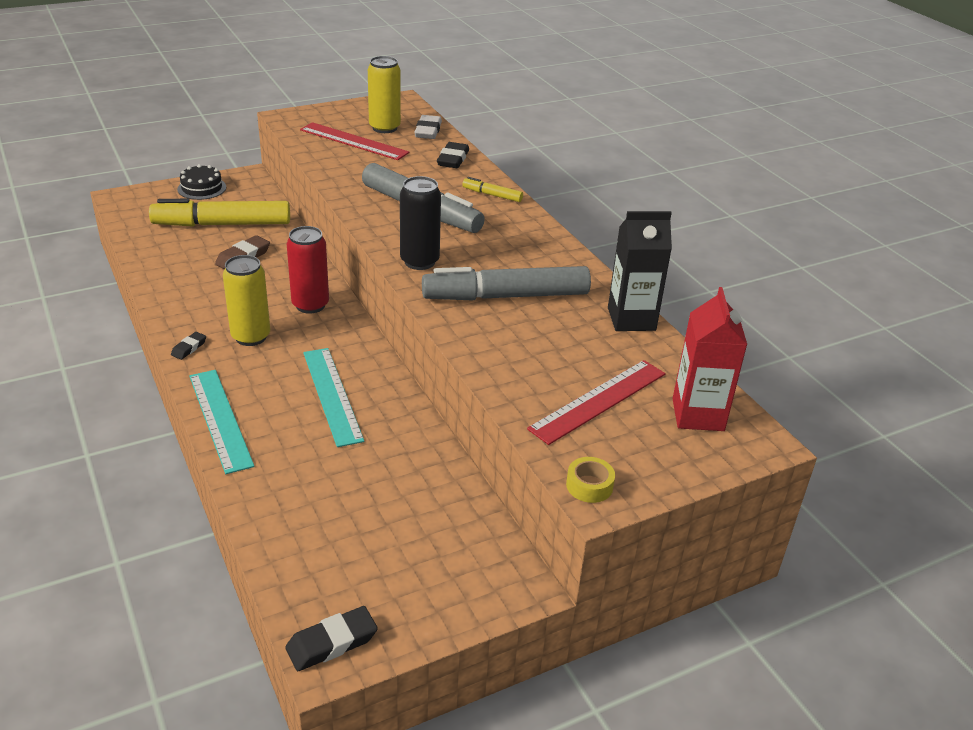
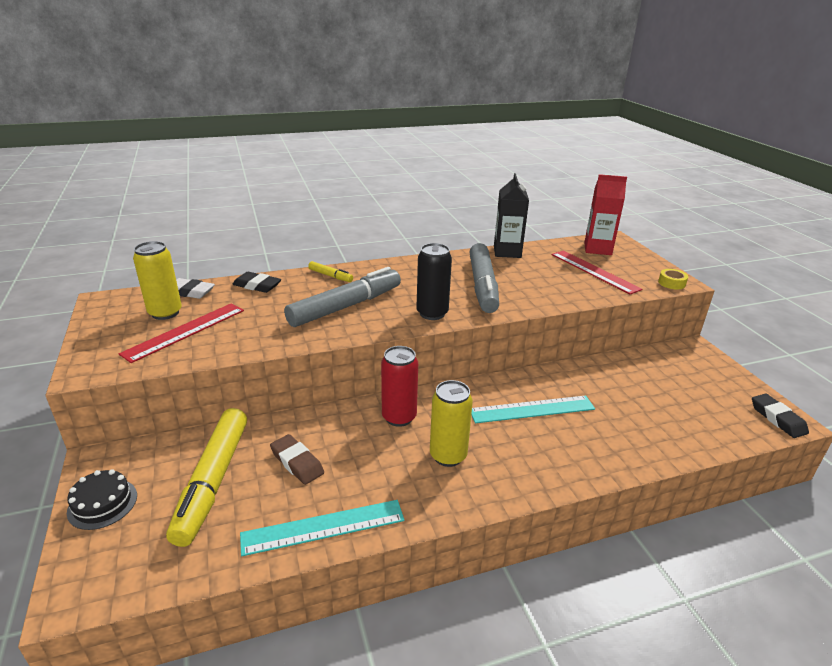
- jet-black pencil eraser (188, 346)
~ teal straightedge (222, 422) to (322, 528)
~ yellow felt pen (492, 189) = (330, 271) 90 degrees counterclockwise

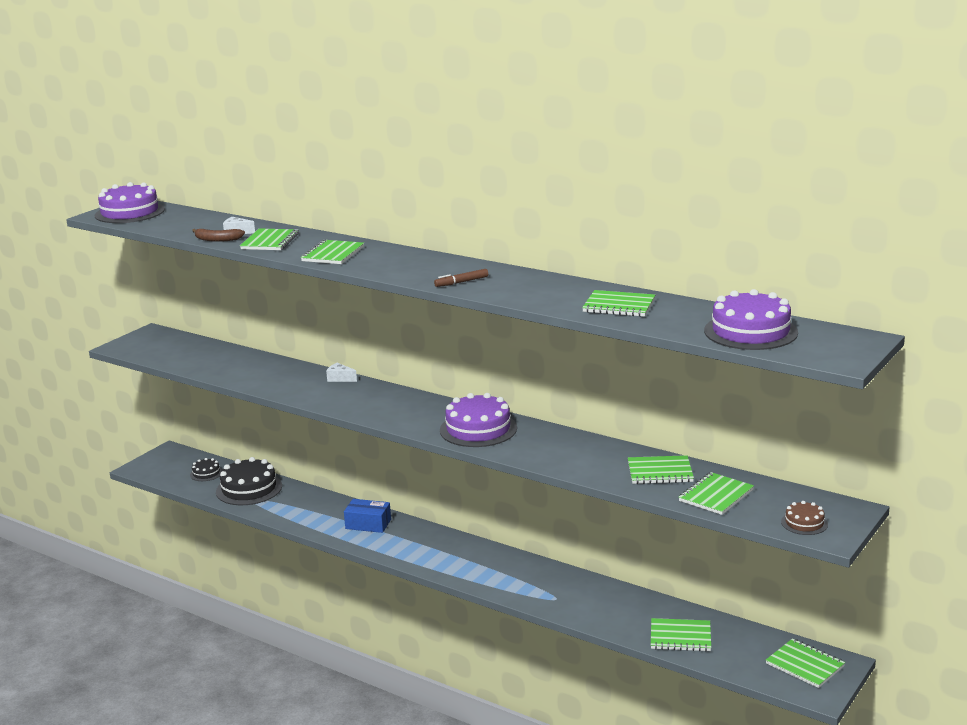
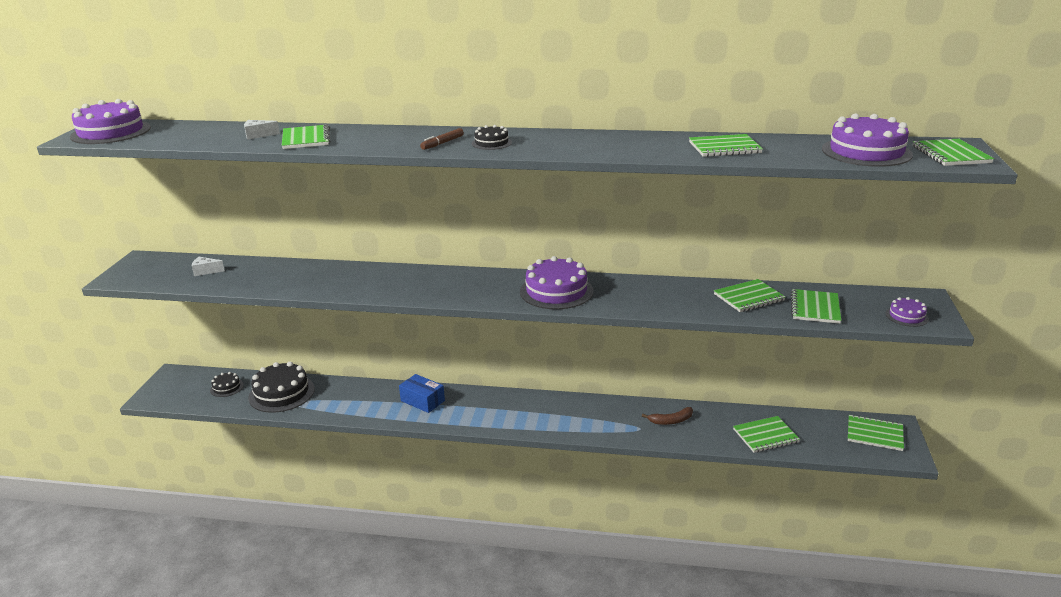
+ jet-black cake (492, 137)
~ dark brown banana fruit (218, 235) to (667, 416)
~ leaf-green notepad (332, 252) to (953, 152)
~ white cheese wedge (341, 372) to (208, 266)
~ dark brown felt pen (461, 278) to (442, 139)
~ dark brown cake (804, 518) to violet cake (907, 312)
~ royal blue box (367, 516) = (422, 393) 45 degrees clockwise

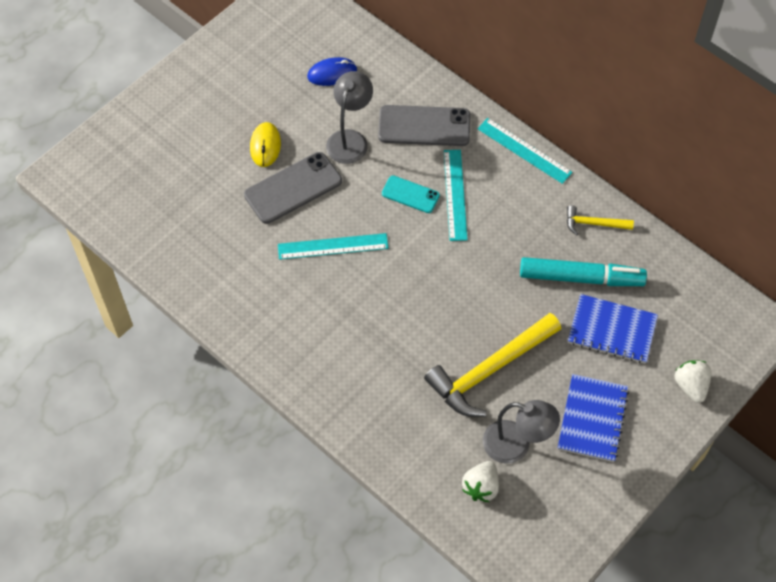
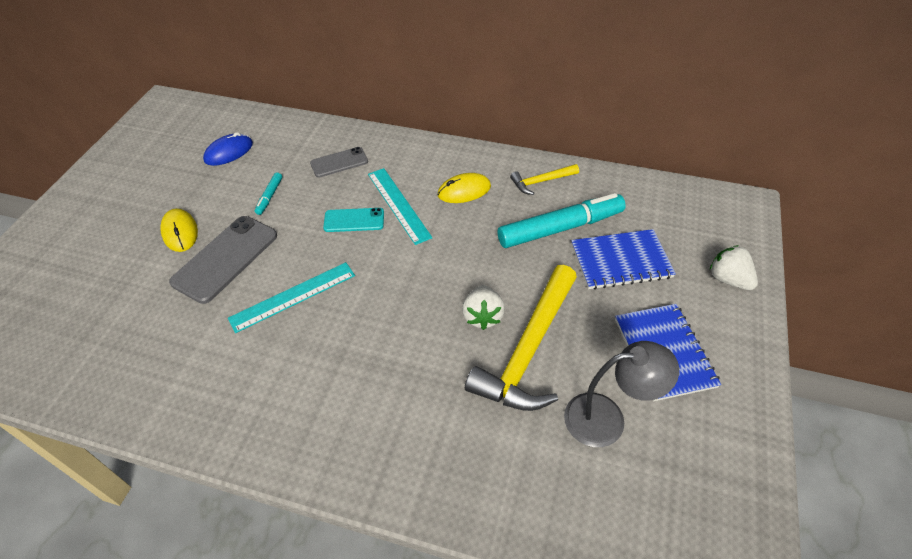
- teal straightedge (525, 151)
+ yellow computer mouse (464, 188)
~ white toy strawberry (480, 481) to (483, 307)
~ grey lamp (349, 117) to teal felt pen (268, 194)
~ grey smartphone (424, 125) = (339, 162) x0.58

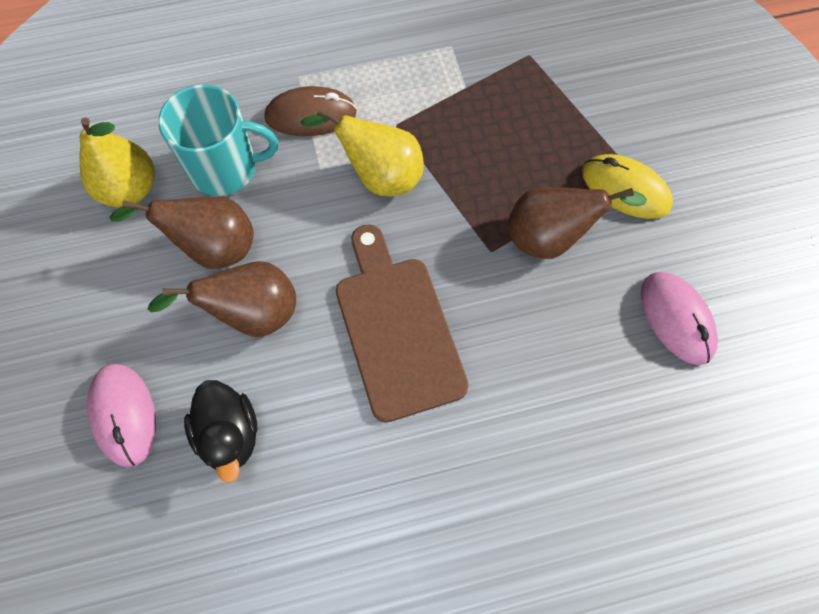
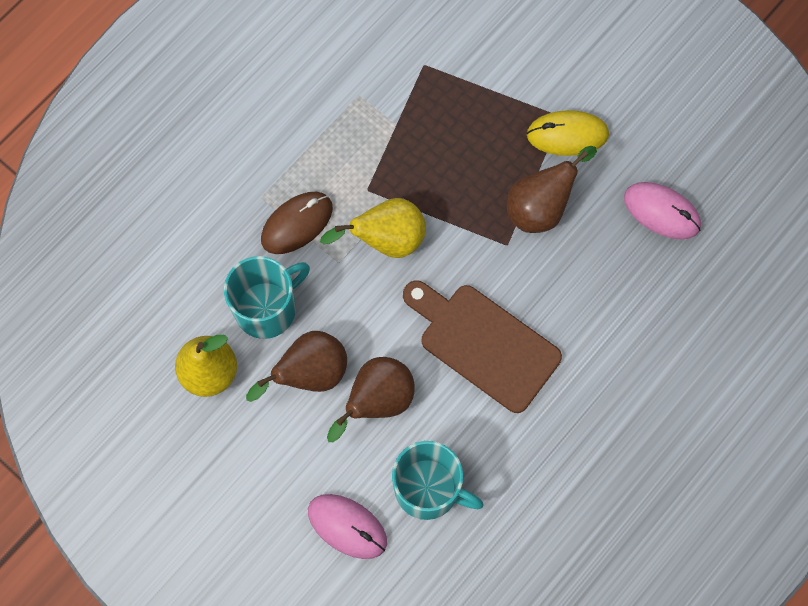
~ jet-black duck (220, 431) to teal tea mug (437, 480)

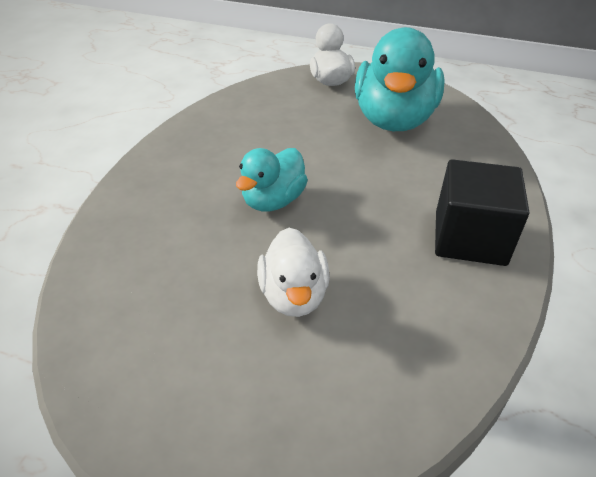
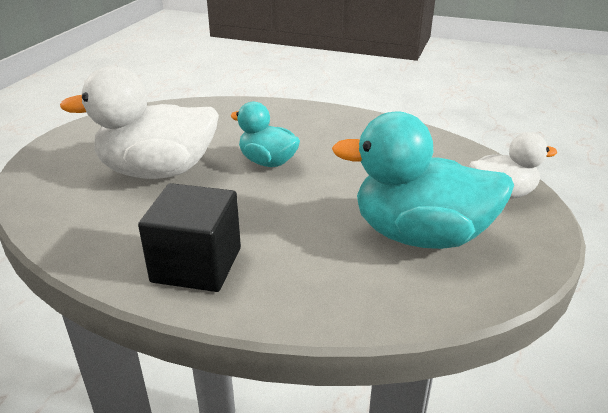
~ white duck (293, 272) = (139, 122) x1.77

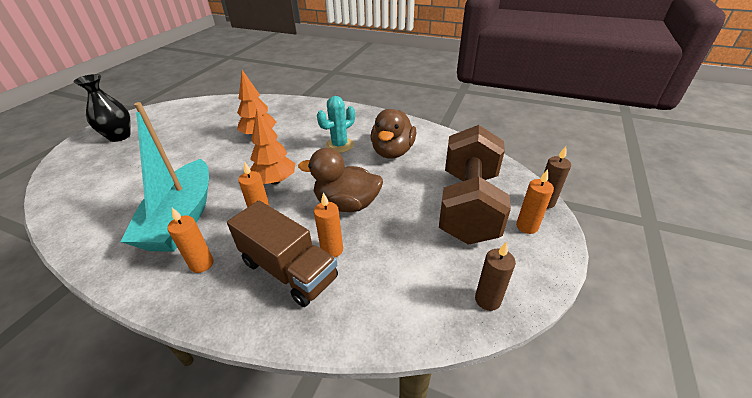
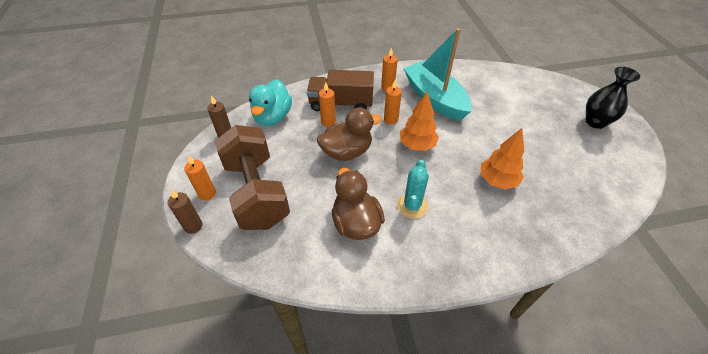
+ teal duck (270, 102)

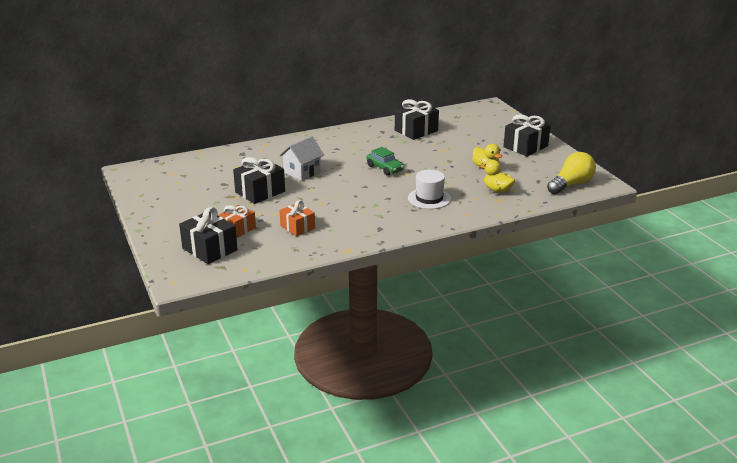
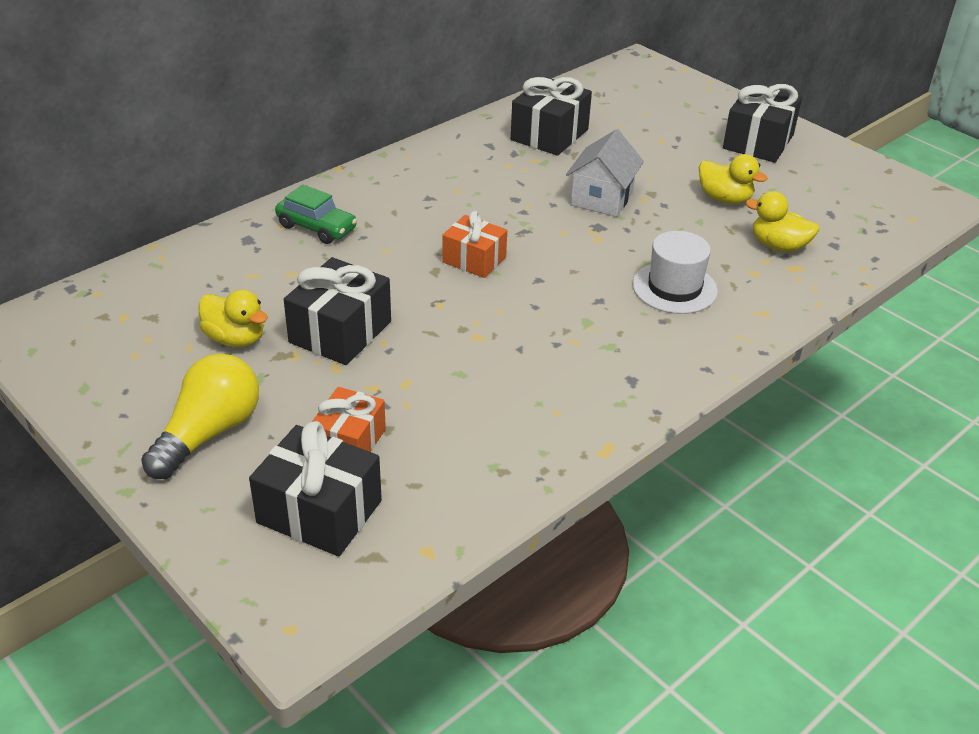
+ yellow duck (233, 318)
~ white cottage (301, 158) to (605, 173)
~ bright orange gift (297, 218) to (474, 244)
~ leaf-green automobile (385, 161) to (316, 214)
~ yellow light bulb (571, 173) to (200, 416)

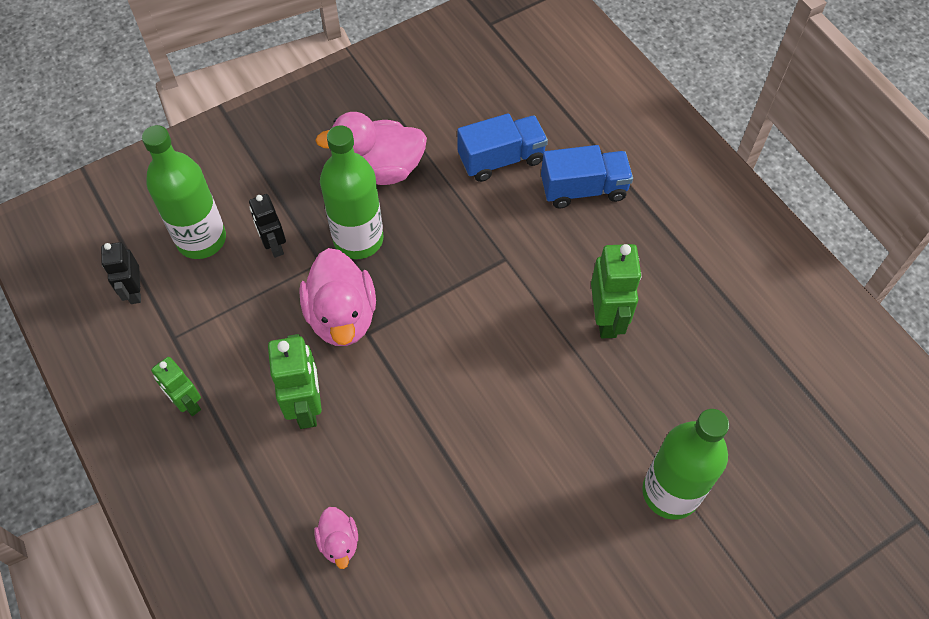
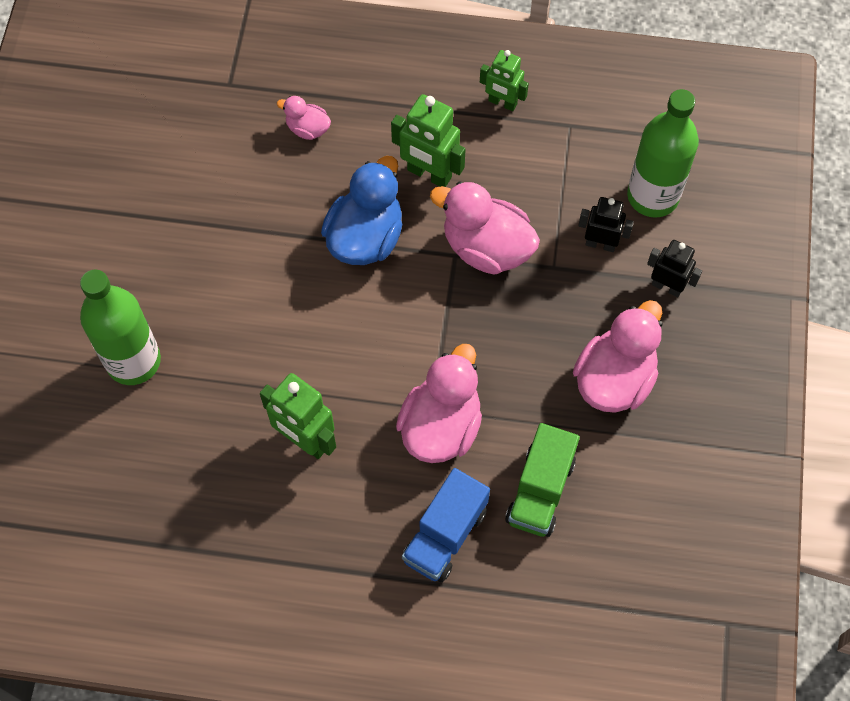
- leaf-green bottle (351, 192)
+ royal blue duck (361, 210)
+ pink duck (439, 403)
~ jet-black robot (121, 273) to (674, 268)
~ royal blue truck (502, 147) to leaf-green truck (542, 480)
~ leaf-green robot (176, 386) = (504, 80) 150 degrees counterclockwise

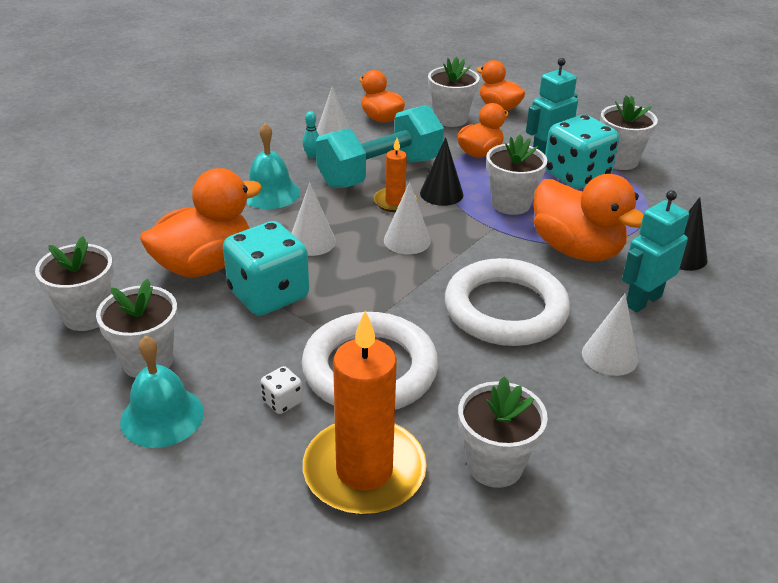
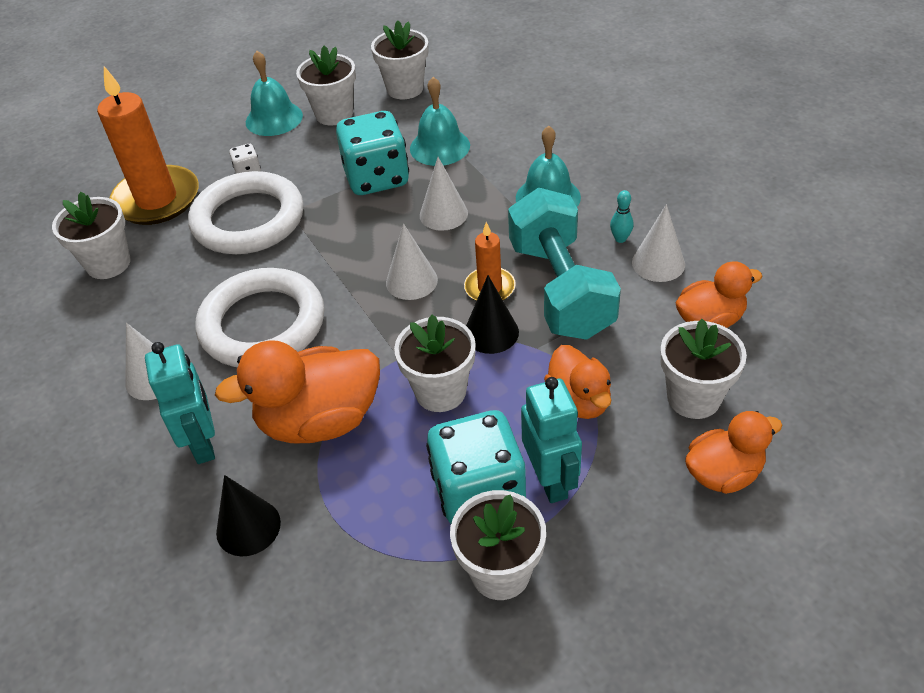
~ bright orange duck (201, 222) to teal bell (440, 121)

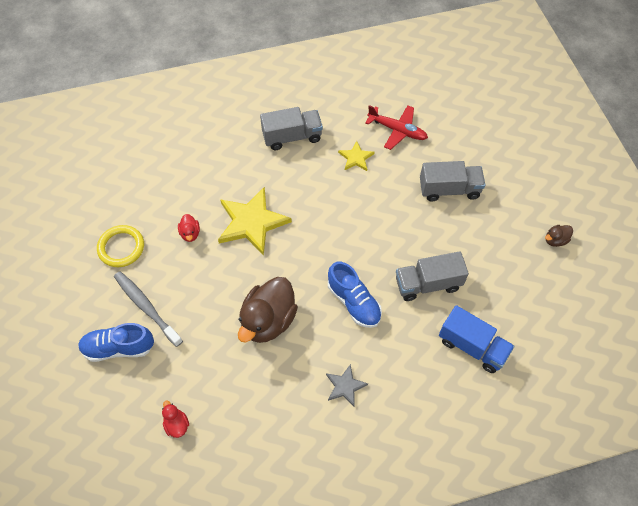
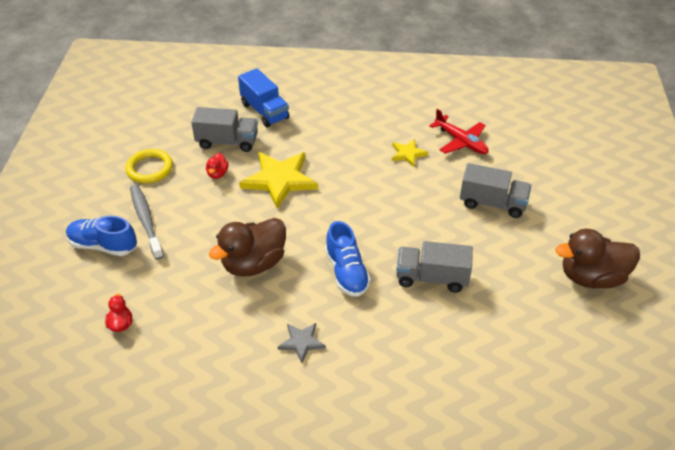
~ grey truck (291, 128) to (224, 129)
~ royal blue truck (477, 339) to (264, 97)
~ dark brown duck (559, 236) = (597, 258) x2.25

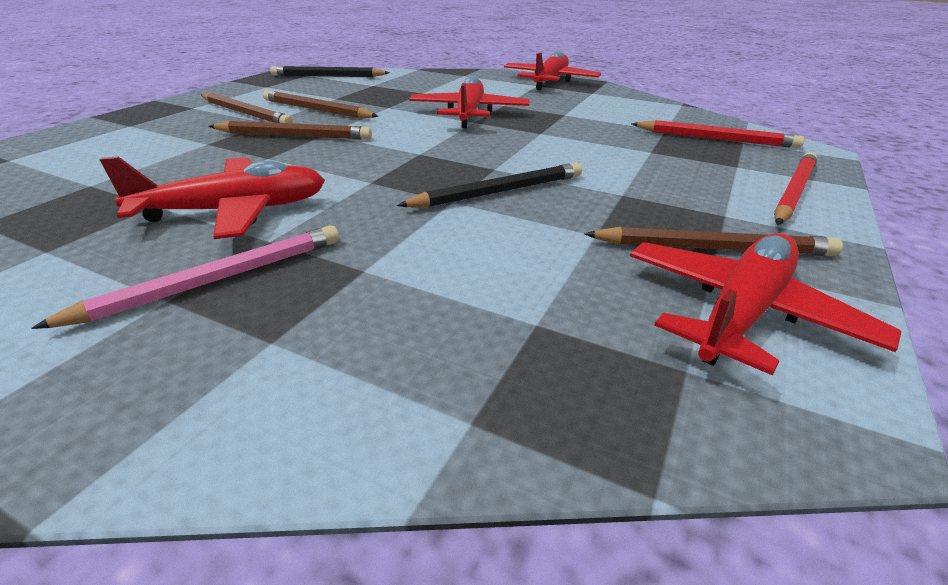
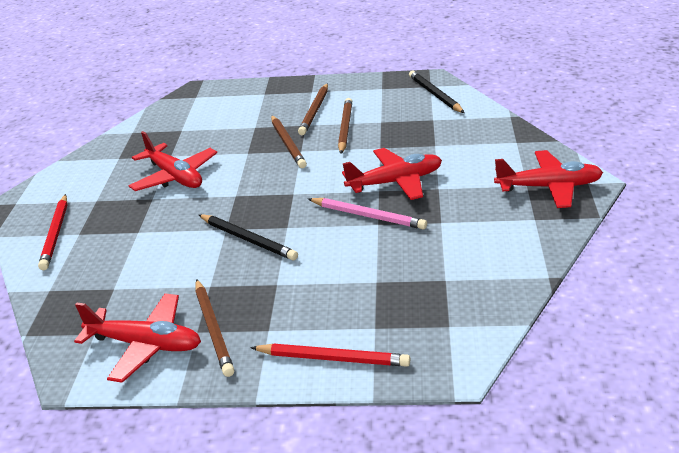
~ pink lead pencil (185, 277) to (367, 214)
~ scarlet lead pencil (717, 134) to (52, 232)

